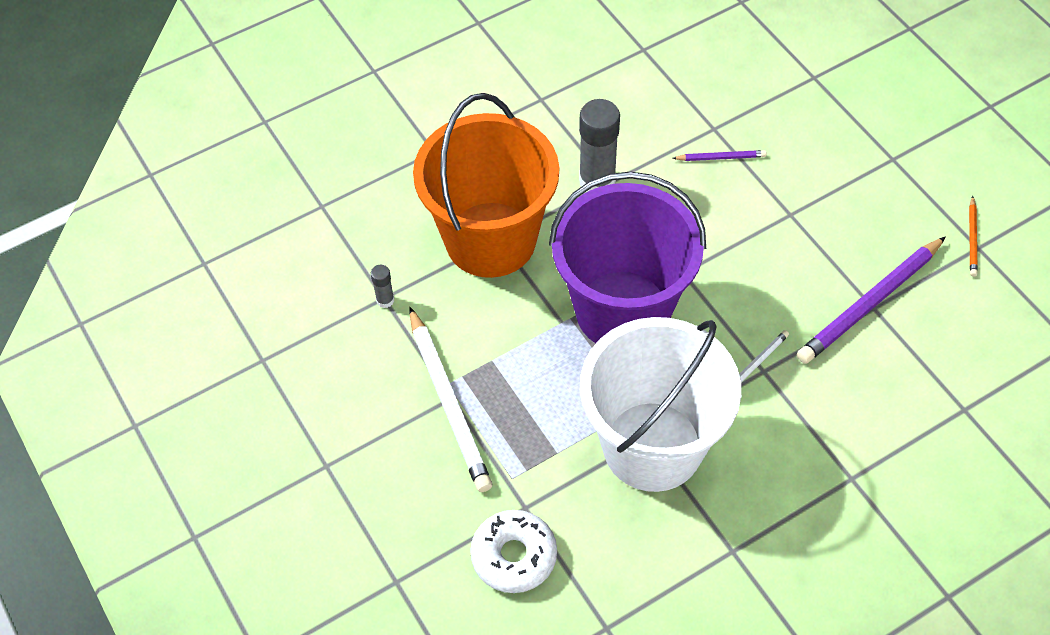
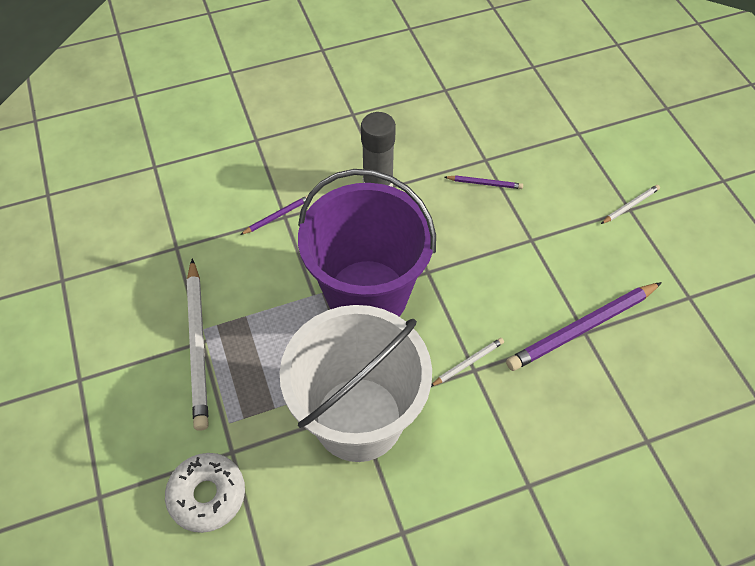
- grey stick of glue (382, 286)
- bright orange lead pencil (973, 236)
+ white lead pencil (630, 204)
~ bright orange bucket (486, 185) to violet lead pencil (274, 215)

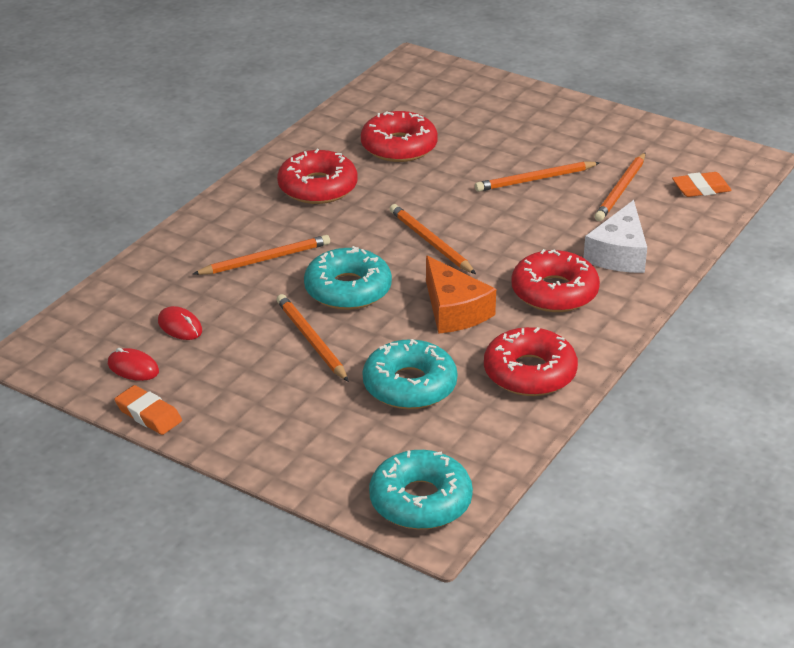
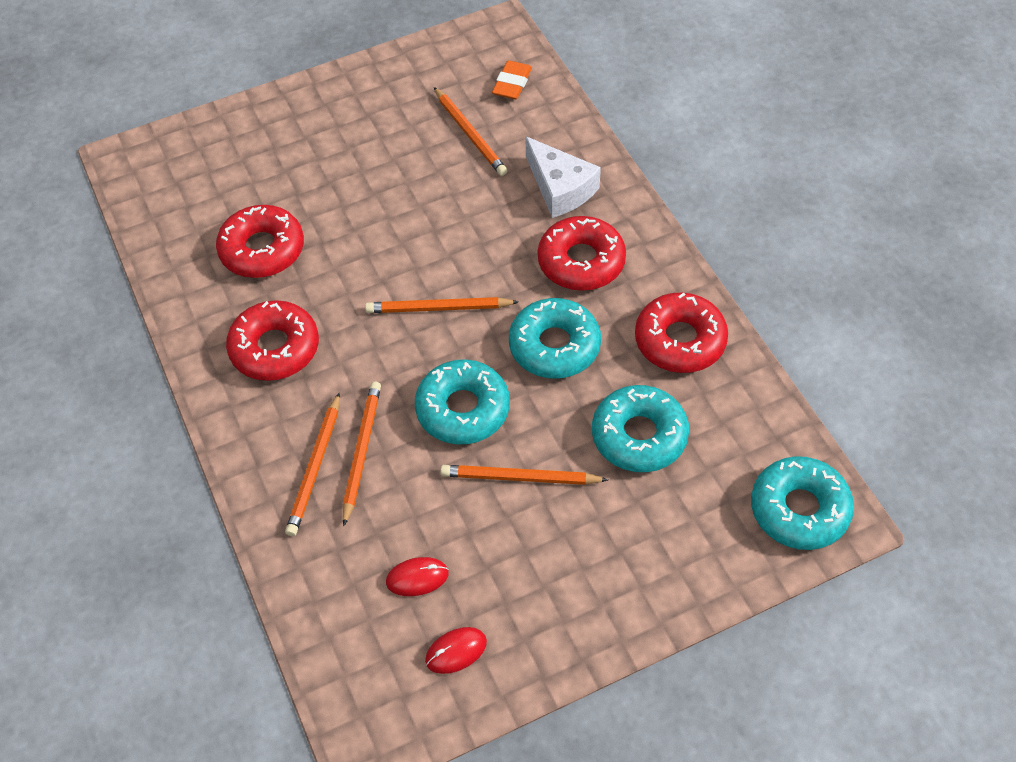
- bright orange pencil eraser (148, 410)
~ bright orange lead pencil (537, 176) to (312, 464)
~ bright orange cheese wedge (461, 294) to teal donut (555, 338)

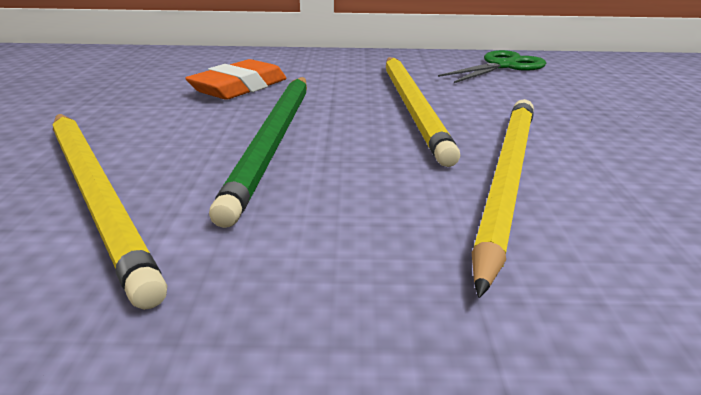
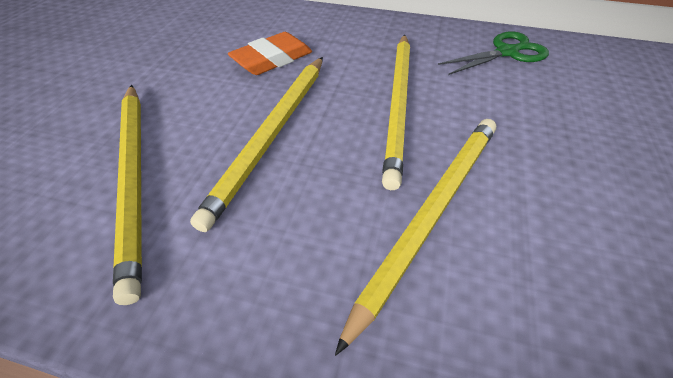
~ leaf-green lead pencil (258, 152) to yellow lead pencil (256, 144)

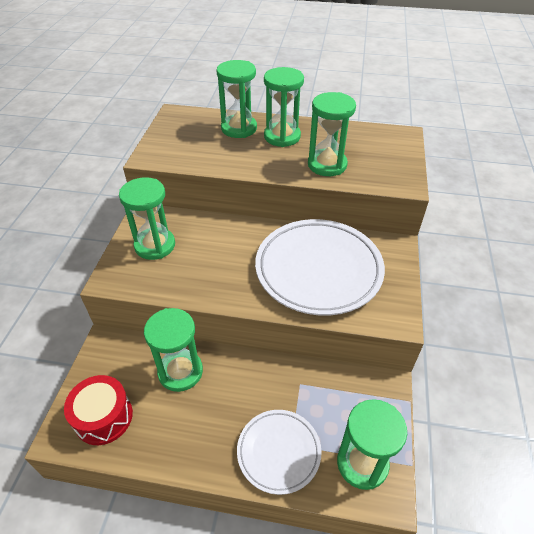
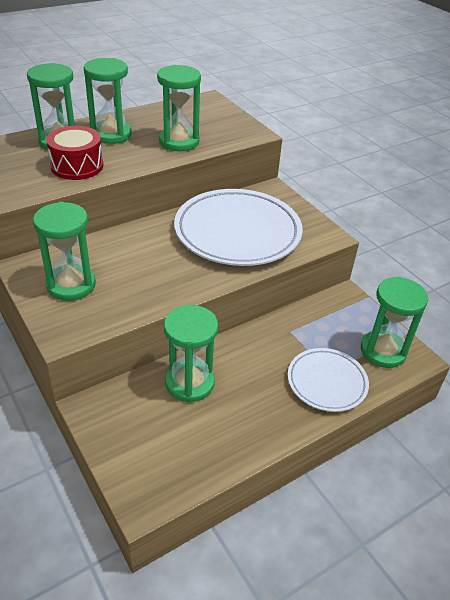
~ scarlet toy drum (98, 410) to (74, 153)

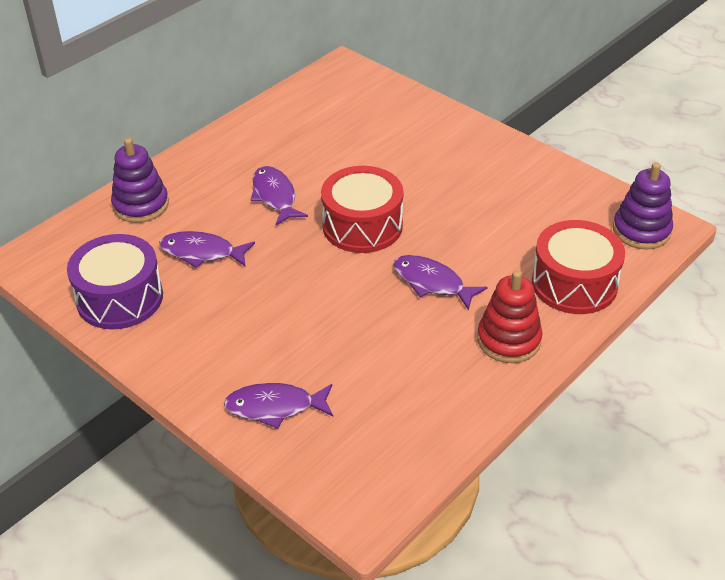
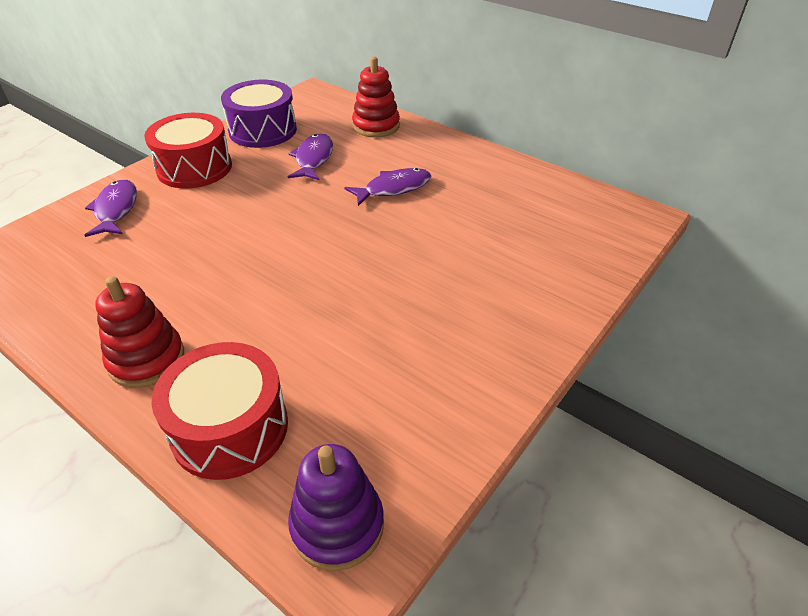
- violet fish (440, 283)
~ scarlet toy drum (362, 209) to (188, 151)
~ violet ring stacker (140, 180) to scarlet ring stacker (376, 97)

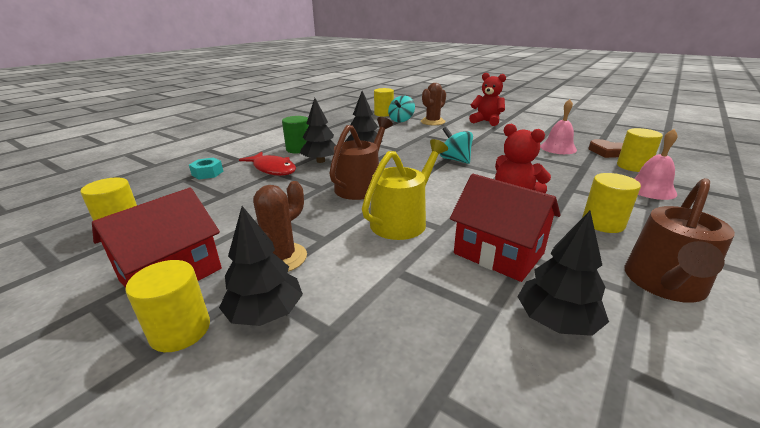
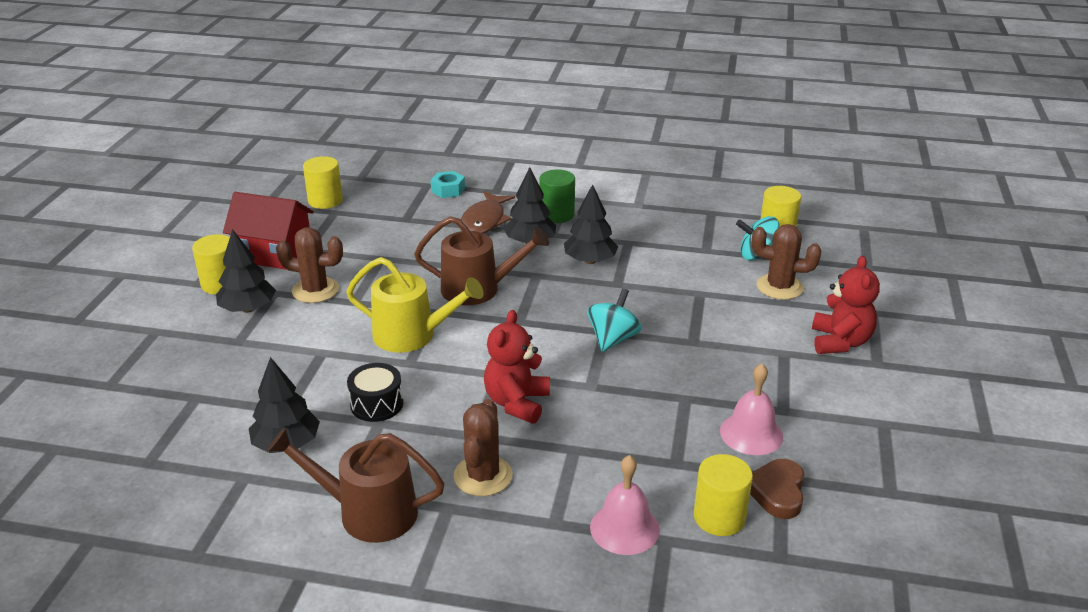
~ scarlet cottage (505, 228) to jet-black toy drum (375, 392)
~ yellow solid cylinder (611, 203) to dark brown prickly plant (483, 447)
~ scarlet fish (267, 164) to dark brown fish (487, 212)

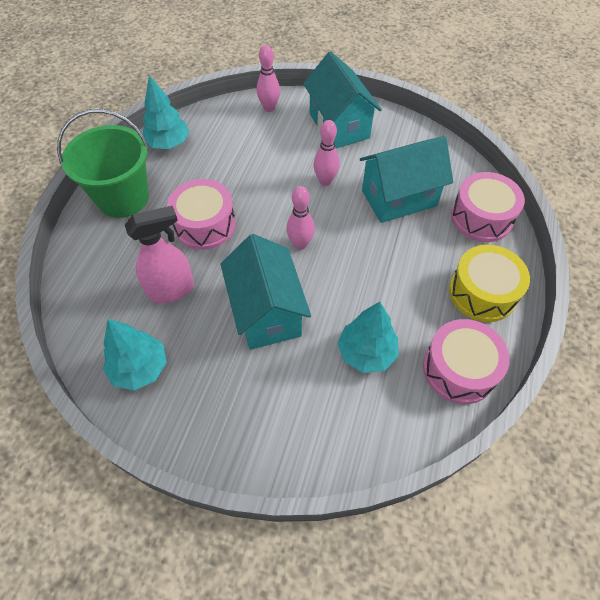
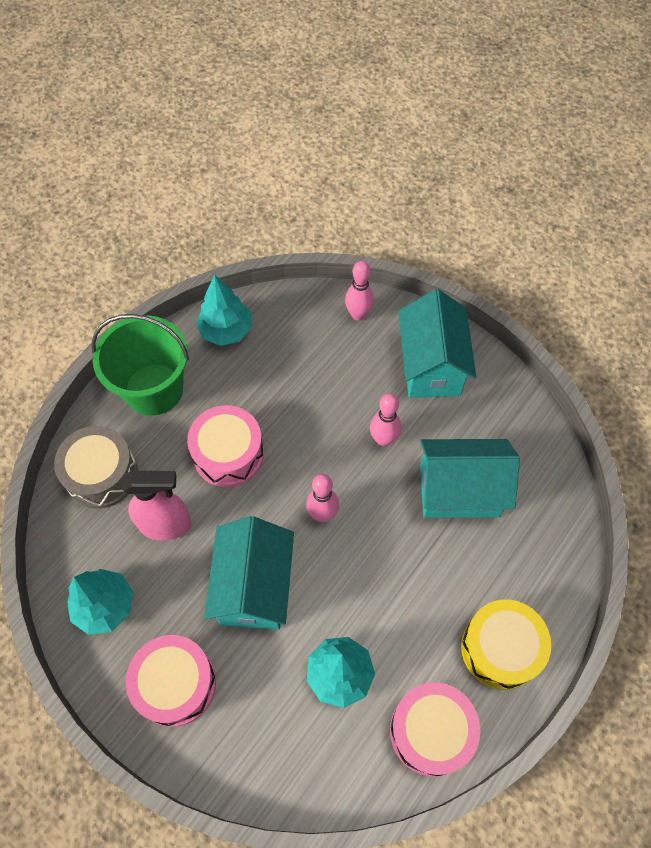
+ grey toy drum (96, 467)
~ pink toy drum (488, 207) to (171, 681)

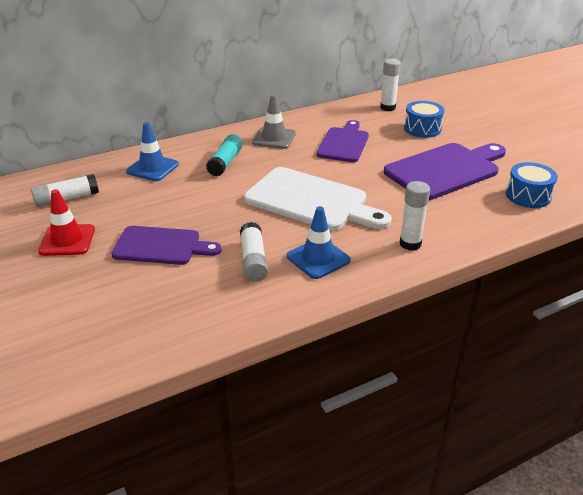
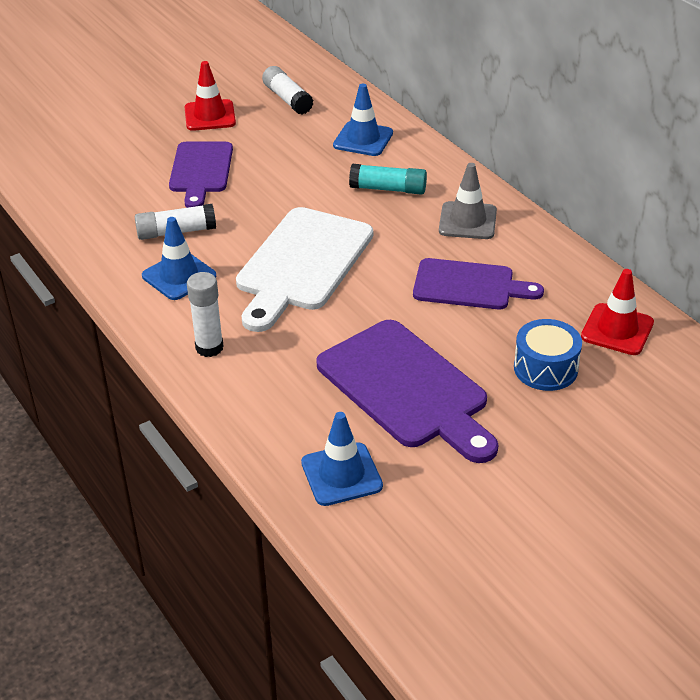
~ white stick of glue (390, 84) to scarlet traffic cone (617, 312)
~ royal blue toy drum (532, 185) to royal blue traffic cone (342, 459)

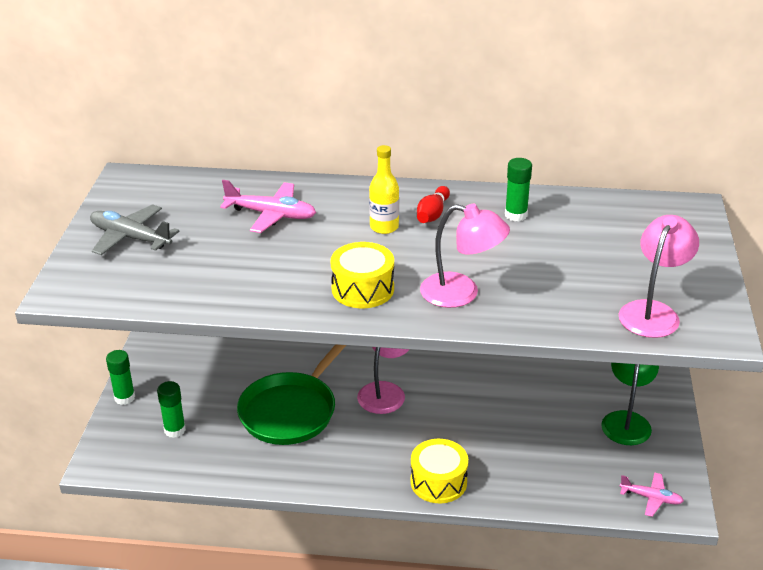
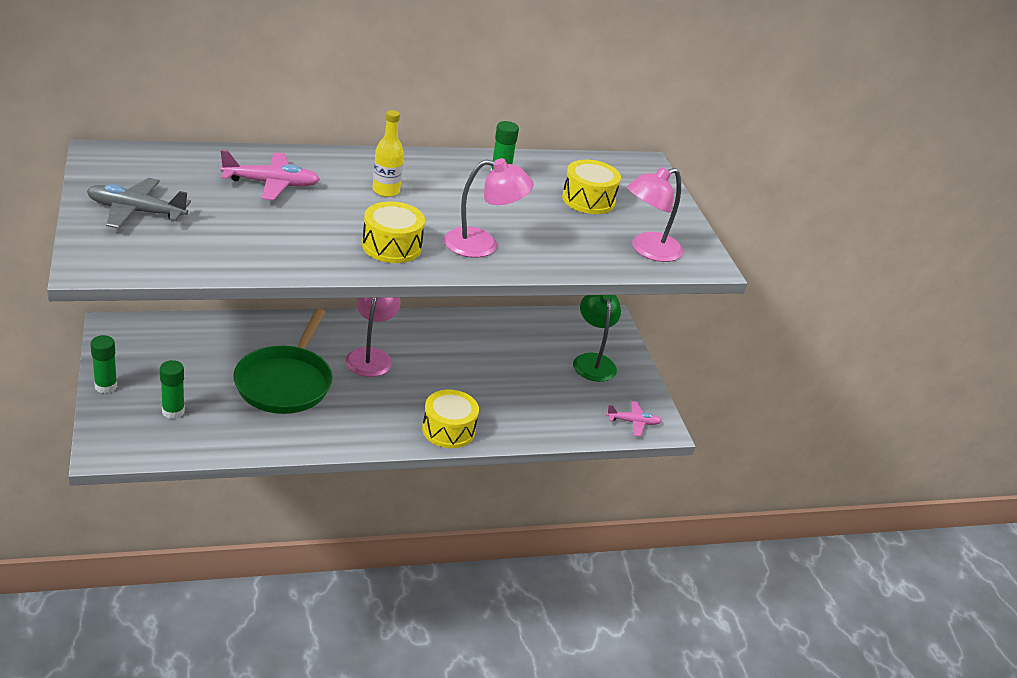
- scarlet skittle (433, 204)
+ yellow toy drum (591, 187)
~ pink lamp (659, 276) = (655, 214) 135 degrees counterclockwise

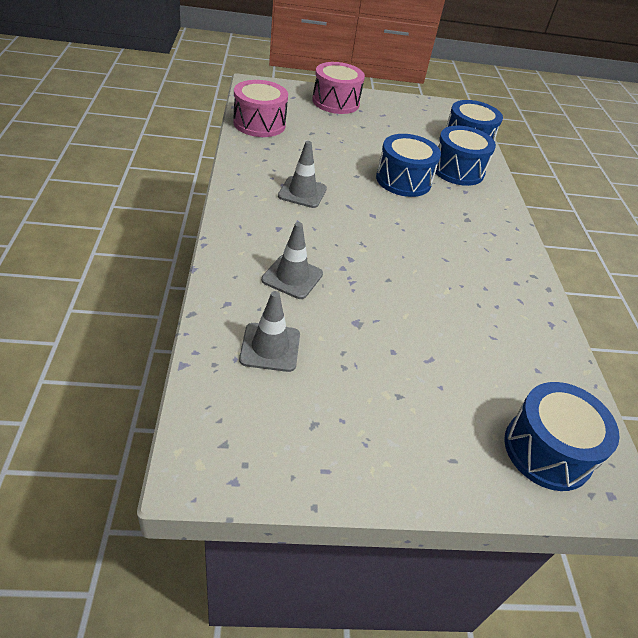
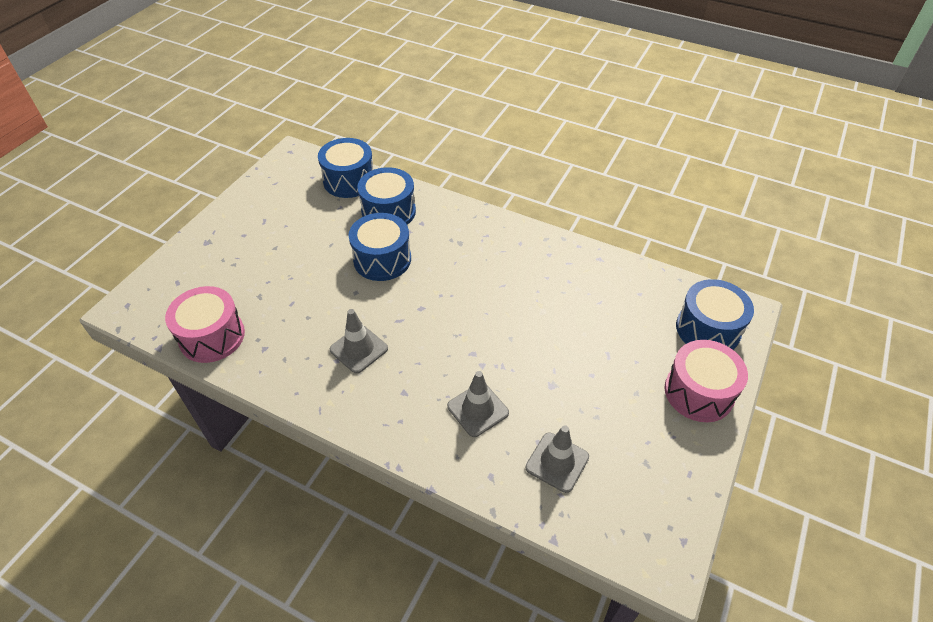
~ pink toy drum (338, 88) to (706, 381)

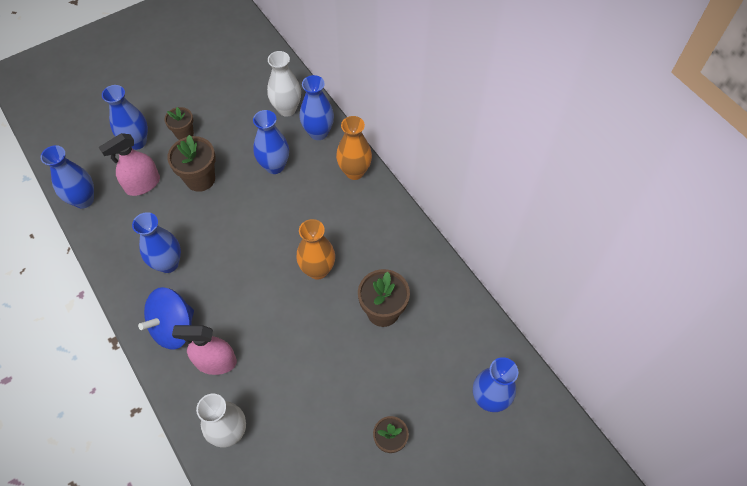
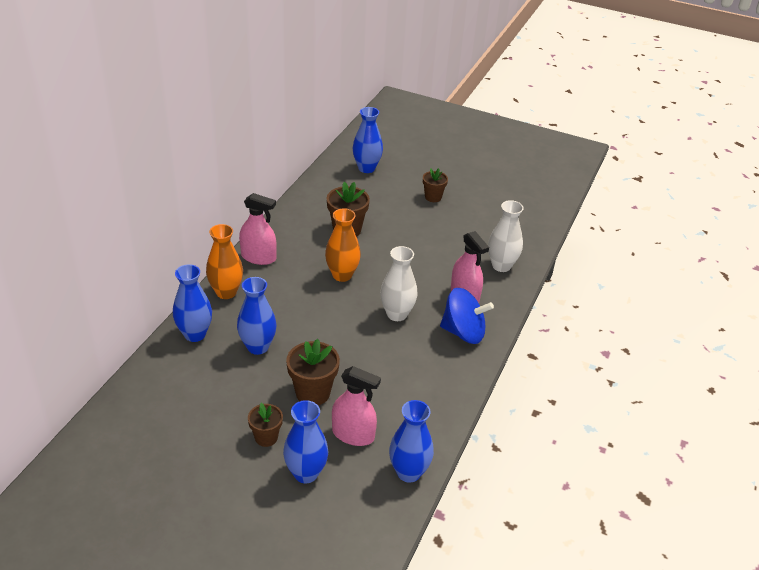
- royal blue vase (156, 242)
+ pink sprayer (258, 229)
~ white vase (284, 84) to (398, 283)

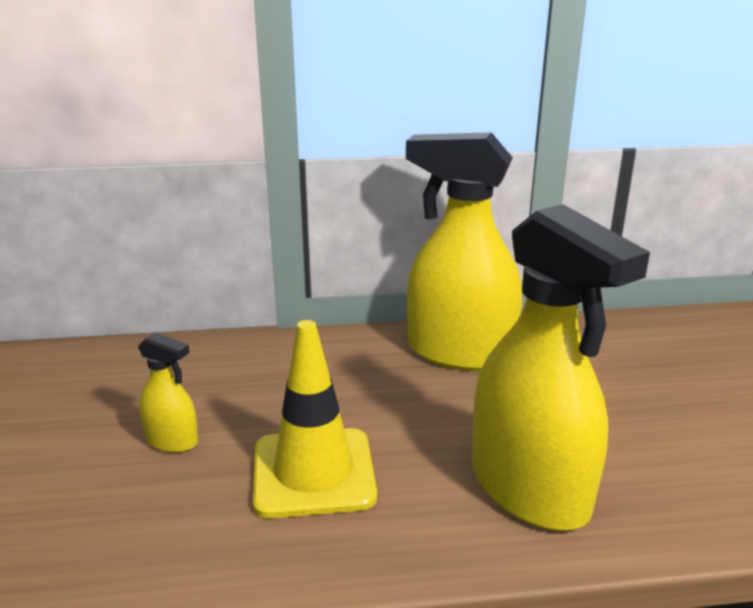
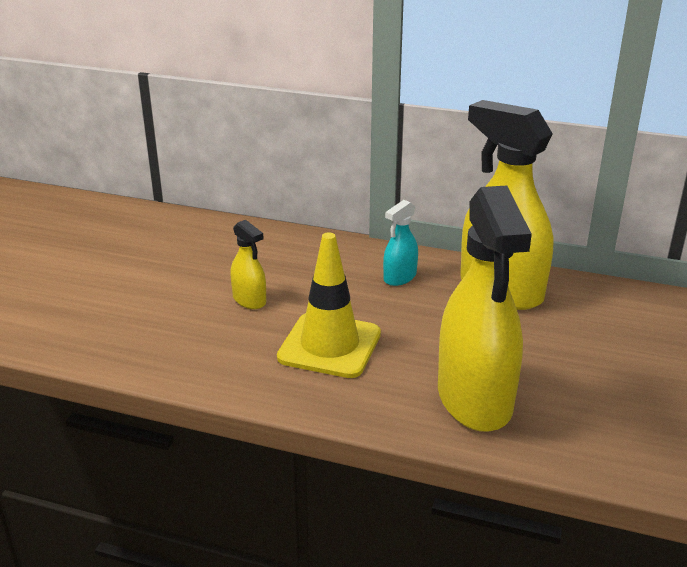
+ teal sprayer (400, 243)

